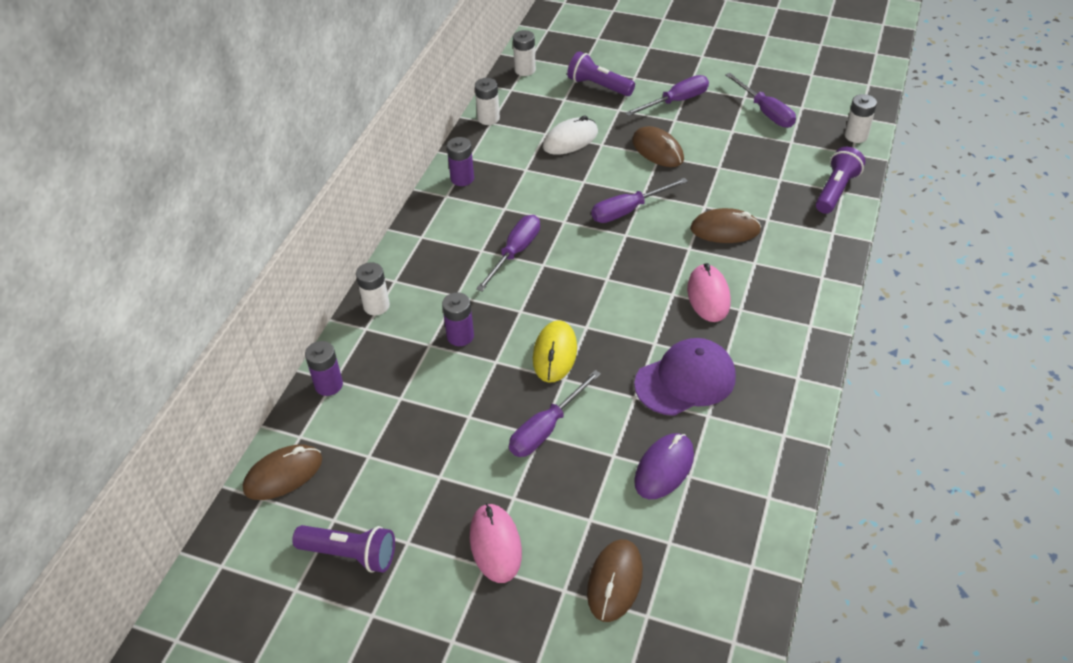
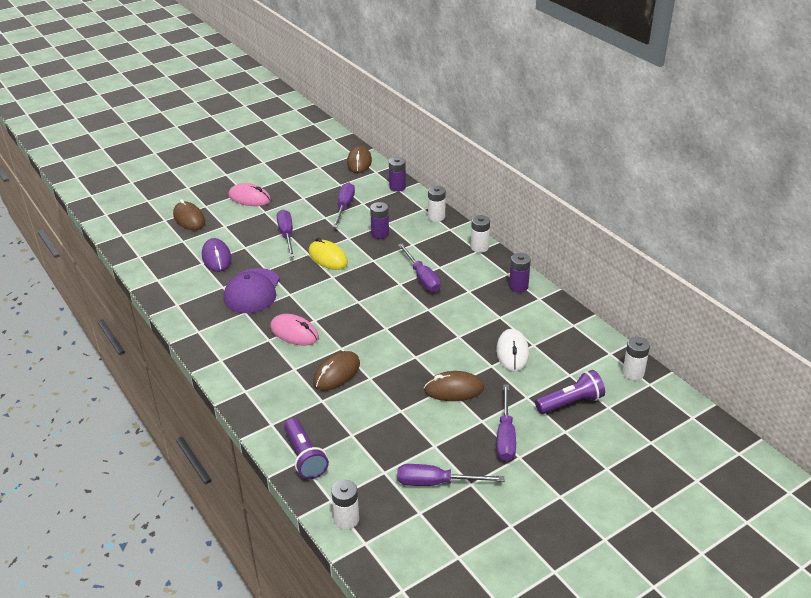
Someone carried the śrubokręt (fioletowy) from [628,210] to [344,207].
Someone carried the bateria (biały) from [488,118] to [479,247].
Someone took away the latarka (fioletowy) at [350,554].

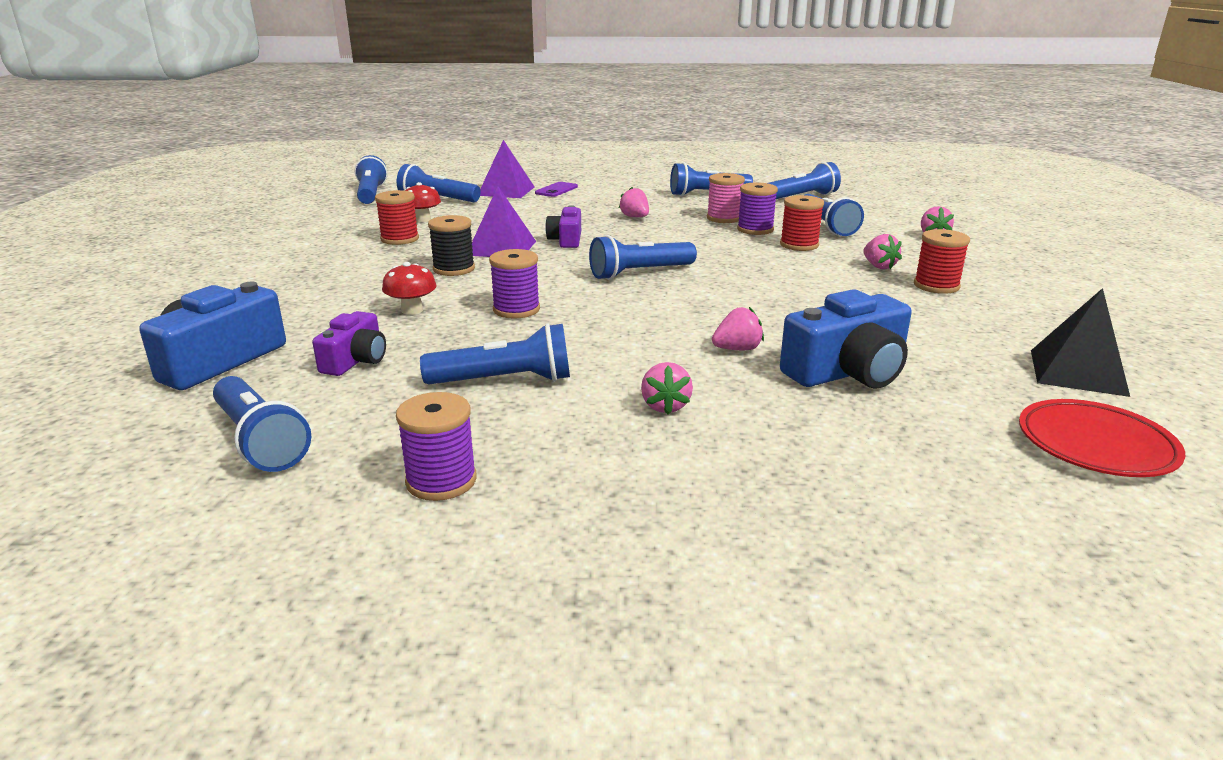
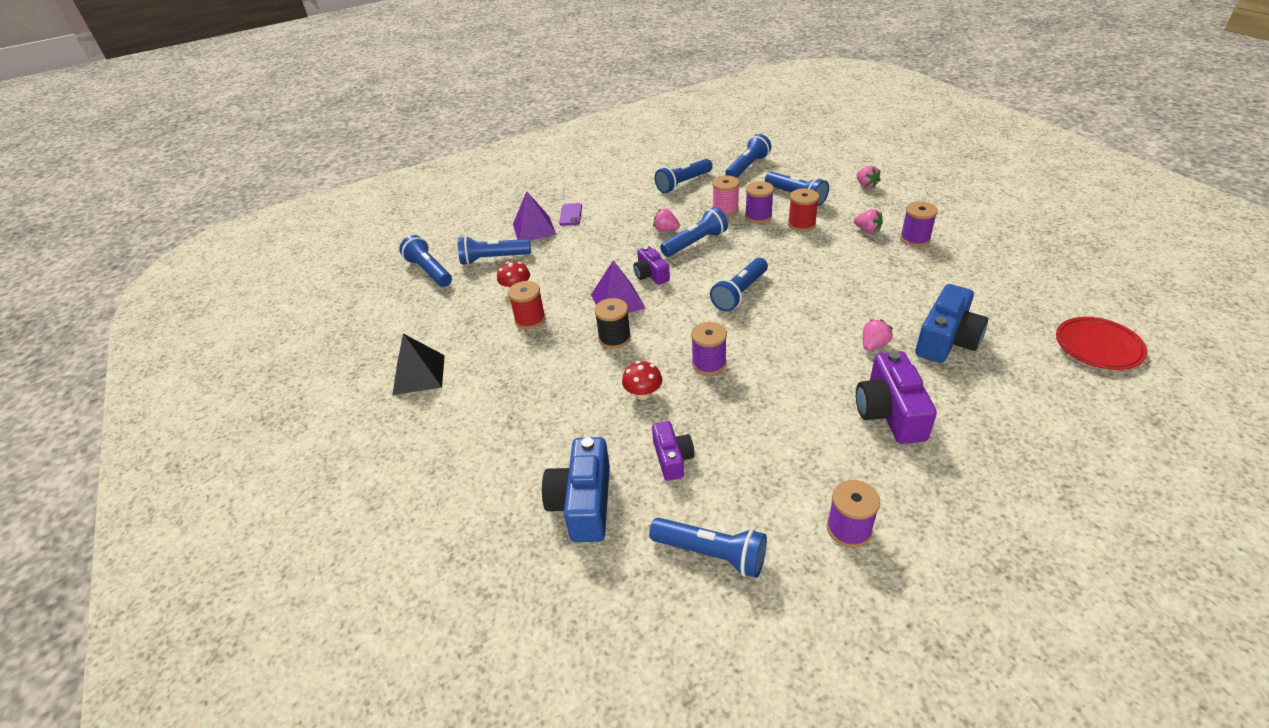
Someone carried the piramida (czarny) from [1078,372] to [419,374].
Someone carried the latarka (niebieski) from [504,380] to [695,243].
Someone swapped the truskawka (różowy) at [665,406] for the aparat fotograficzny (fioletowy) at [890,412].
Someone repainted the szpulka (czerwony) at [936,286], which became the szpulka (fioletowy) at [915,239].

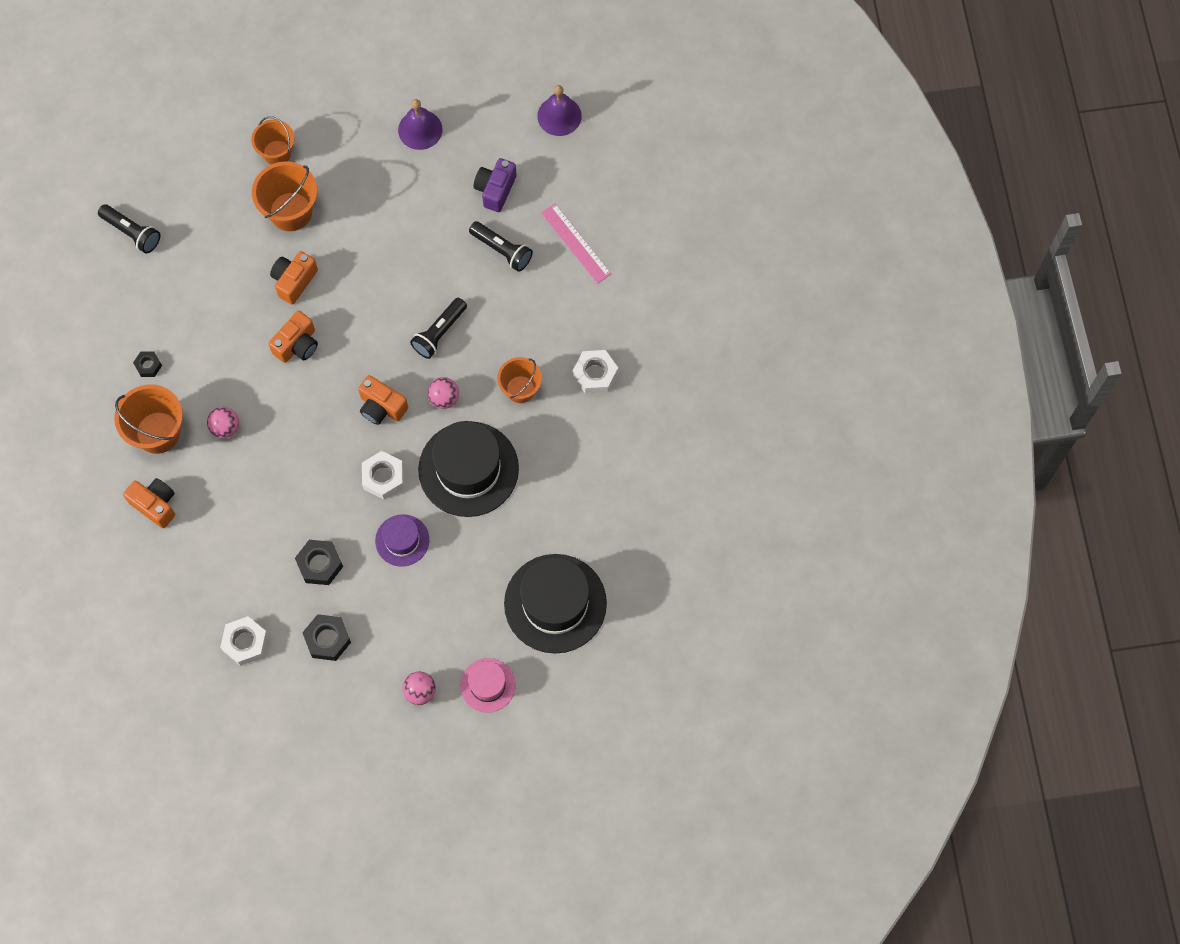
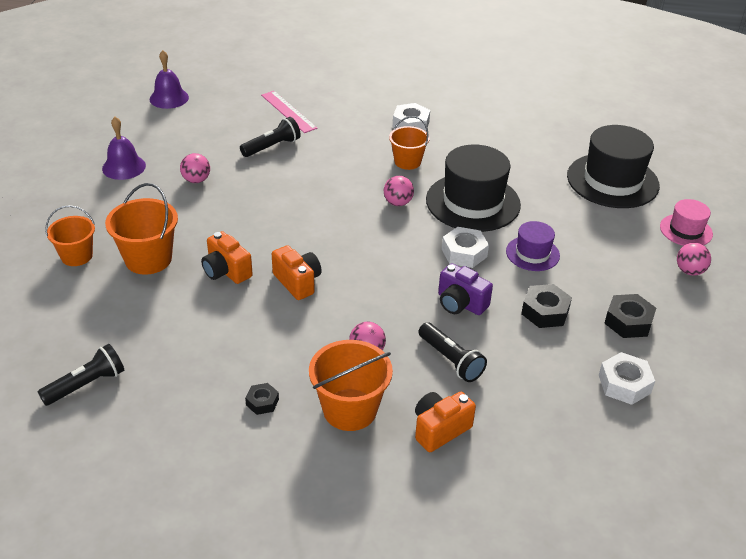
Someone put down the piłka (różowy) at [196,180].
Someone rotated the linijka (różowy) at [576,243] by 75 degrees clockwise.
Someone carried the latarka (czarny) from [439,333] to [450,360].
Someone carried the aparat fotograficzny (fioletowy) from [495,190] to [460,303].
Someone took away the aparat fotograficzny (pomarańczowy) at [381,407].

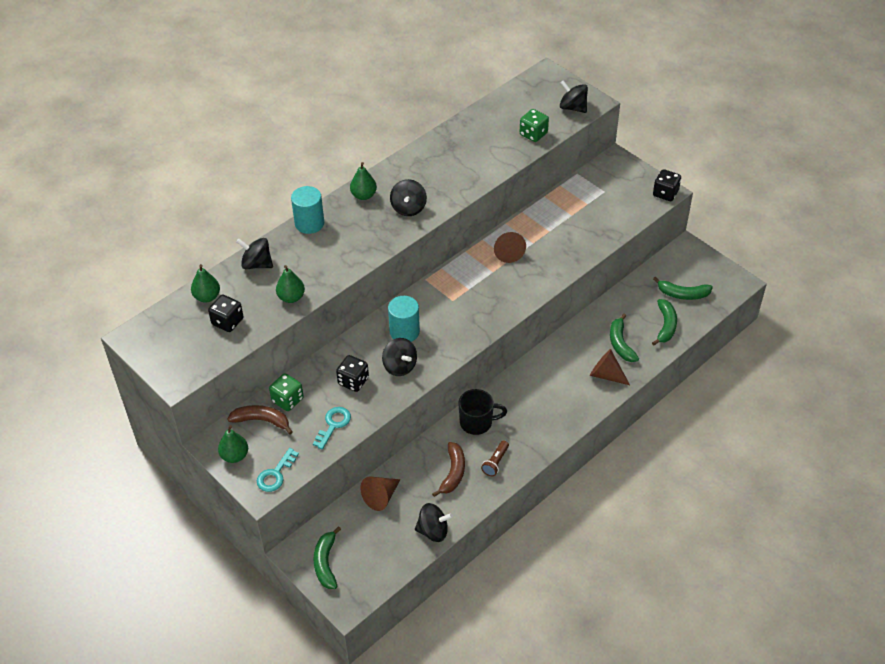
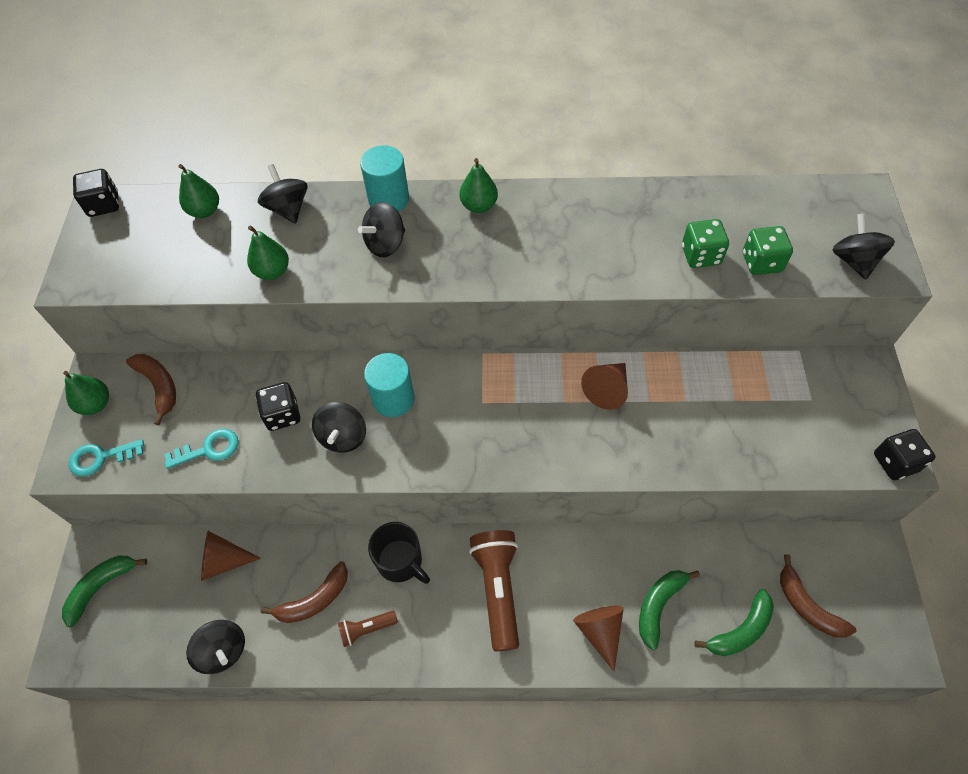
Someone carried the kostka do gry (czarny) from [227,322] to [104,205].
Someone carried the bączek (czarny) from [408,208] to [385,244].
Someone put down the latarka (brązowy) at [498,589].
Someone carried the kostka do gry (zielony) from [287,400] to [700,255].
Someone repainted the banan (zielony) at [683,294], which became the banan (brązowy) at [807,606].

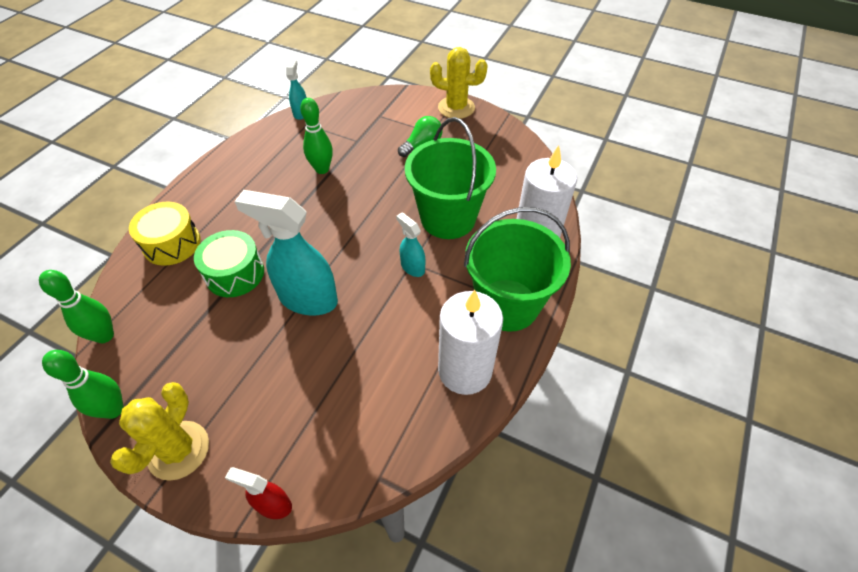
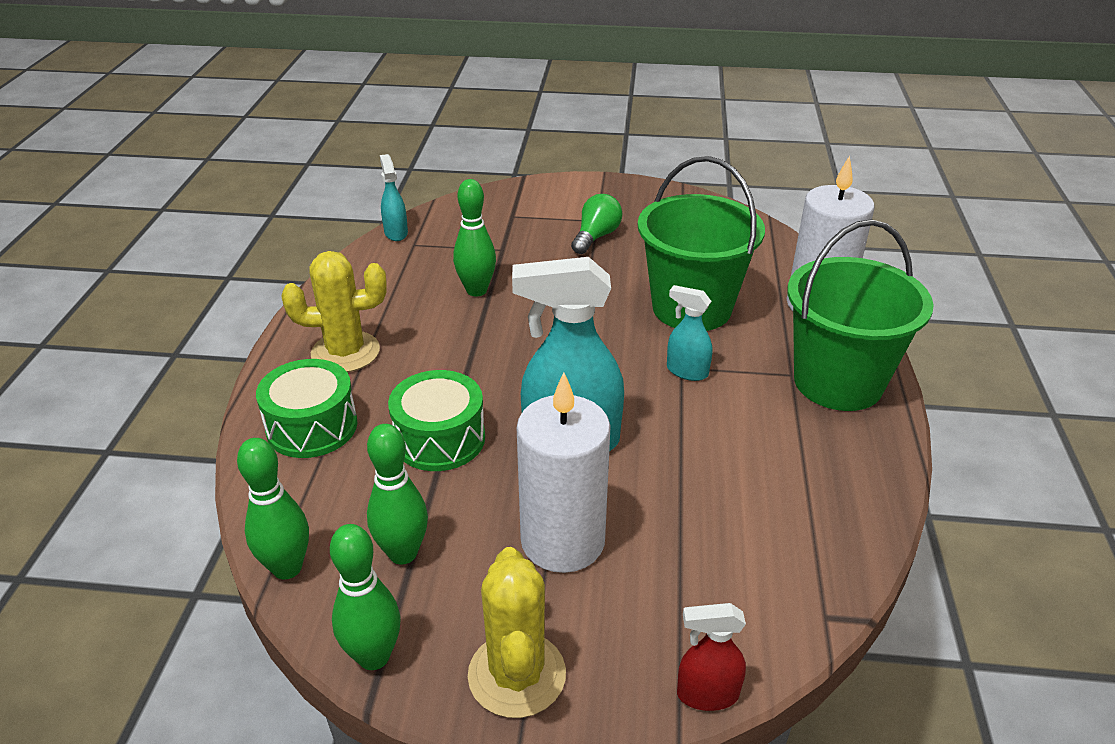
Someone repainted the bęben (żółty) at [172,244], which became the bęben (zielony) at [312,426].
Someone carried the kaktus (żółty) from [456,108] to [345,352].
Someone put down the kręgiel (zielony) at [403,553].
Someone carried the świeca (biały) from [465,370] to [562,541].

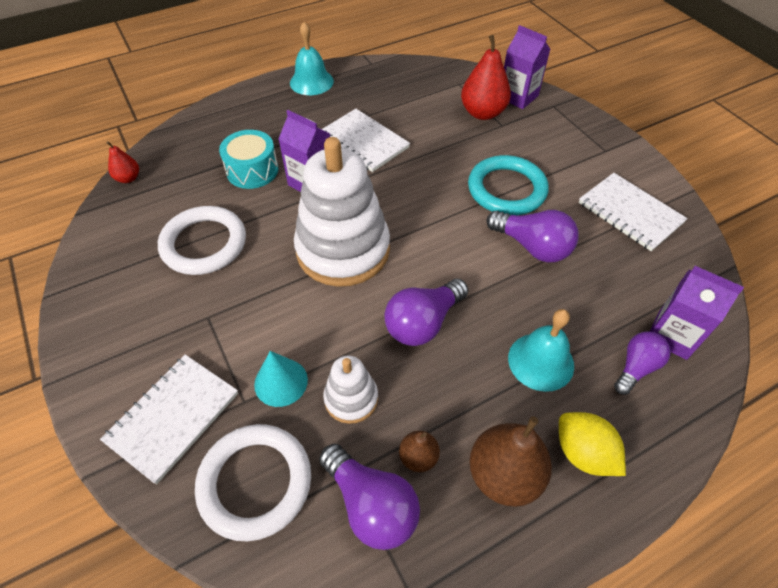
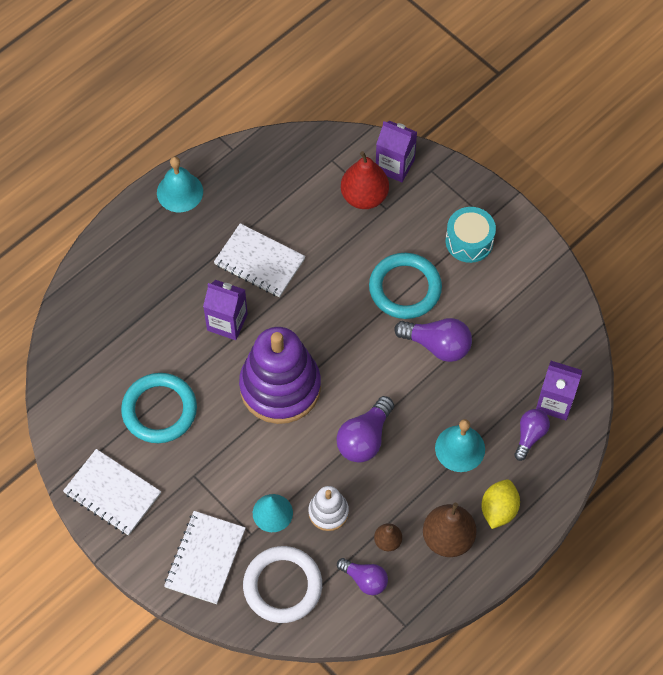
Someone carried the zeszyt (biały) from [630,213] to [112,493].
Someone repainted the pierścień (biały) at [204,244], which became the pierścień (turkusowy) at [159,410].
Someone repainted the zabawka nakładanka (biały) at [343,250], which became the zabawka nakładanka (fioletowy) at [280,387].
Someone scaled the żarówka (fioletowy) at [371,505] by 0.66.
Someone carried the bęben (turkusowy) from [252,170] to [469,241].
Someone rotated the cytryna (żółty) at [583,453] by 75 degrees clockwise.
Someone took away the gruszka (czerwony) at [128,178].

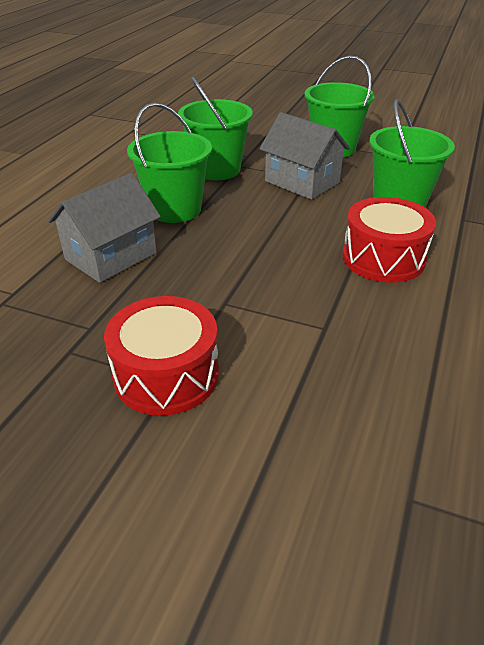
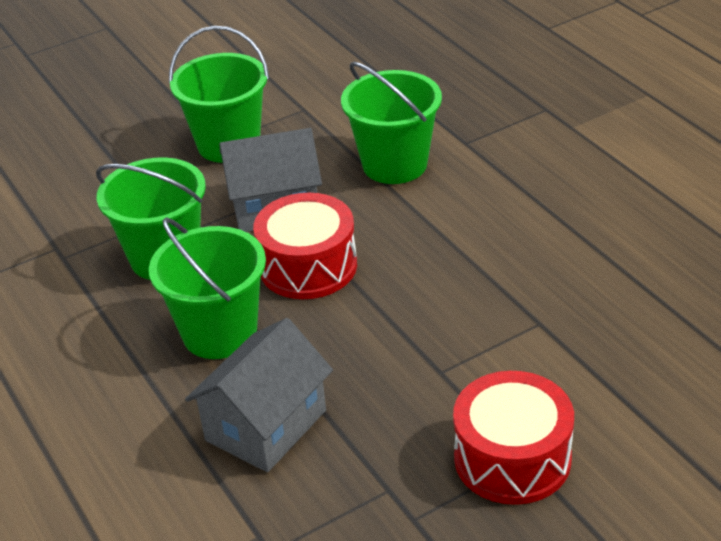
Someone rotated the domek (szary) at [111,256] by 45 degrees clockwise.
Someone carried the bęben (czerwony) from [383,258] to [308,266].

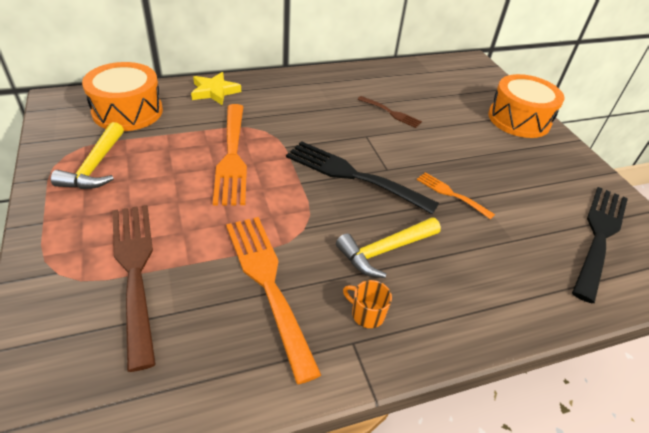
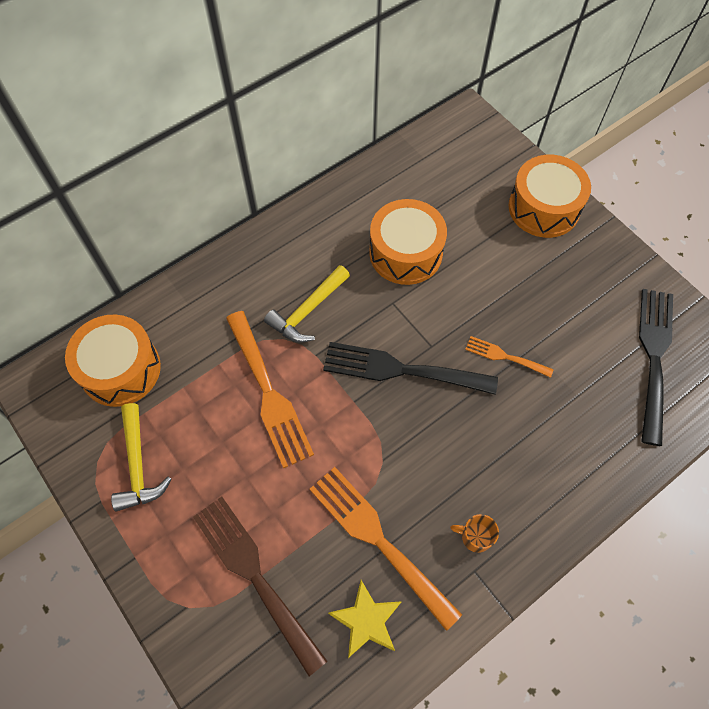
Someone carried the młotek (żółty) from [385,250] to [308,311].
Someone carried the gwiazda (żółty) from [214,91] to [366,621].
Someone swapped the widelec (brązowy) at [391,113] for the bęben (pomarańczowy) at [405,253].

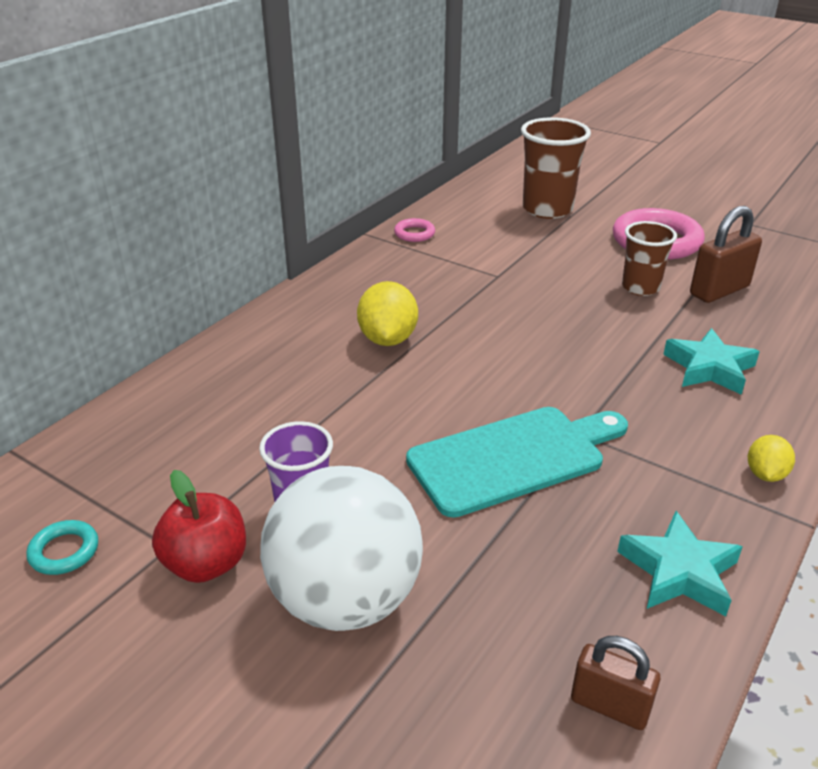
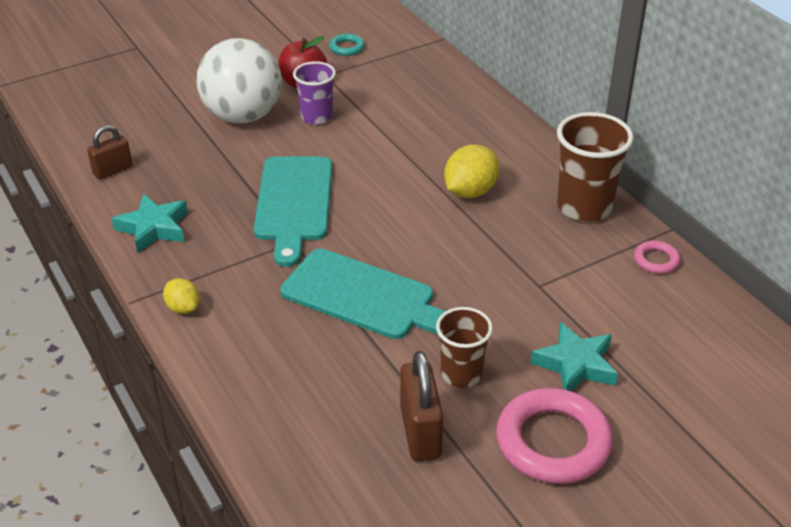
Someone put down the deska do krojenia (turkusowy) at [364,297].
Someone rotated the cytryna (żółty) at [388,339] by 75 degrees counterclockwise.
Someone carried the gwiazda (turkusowy) from [709,368] to [575,364].
Someone carried the szklanka (brązowy) from [547,209] to [584,207].

